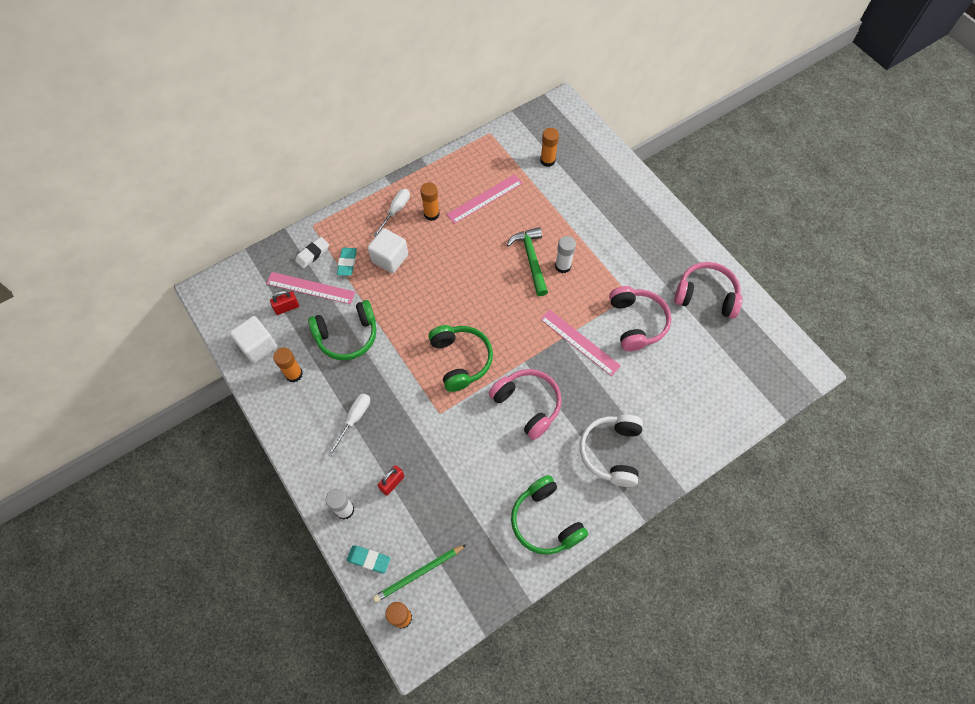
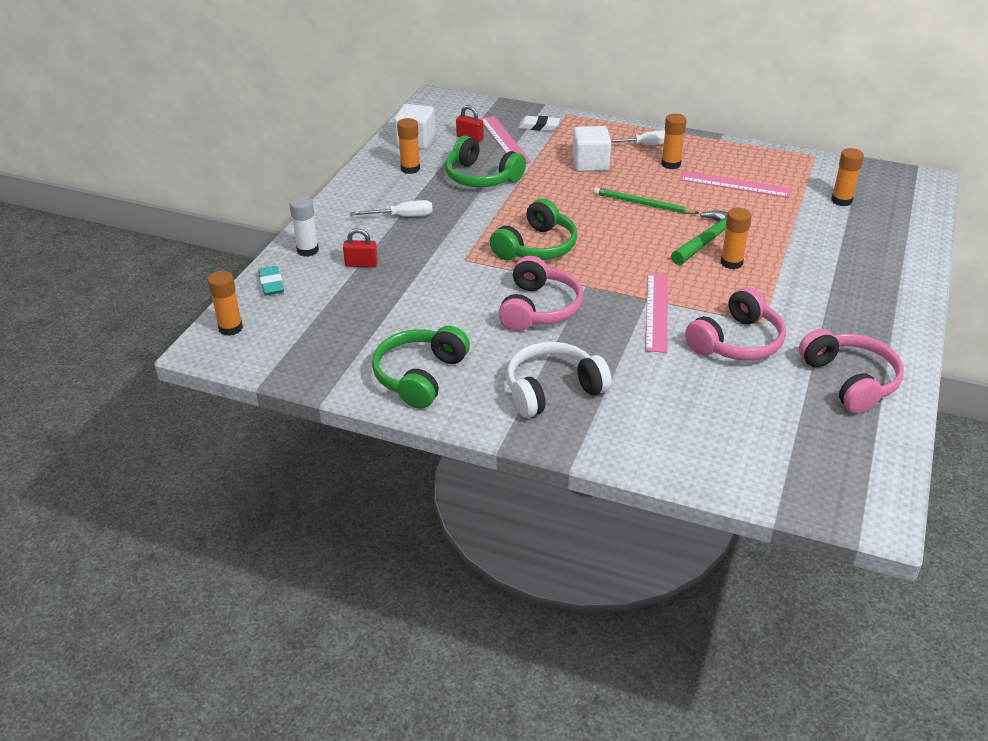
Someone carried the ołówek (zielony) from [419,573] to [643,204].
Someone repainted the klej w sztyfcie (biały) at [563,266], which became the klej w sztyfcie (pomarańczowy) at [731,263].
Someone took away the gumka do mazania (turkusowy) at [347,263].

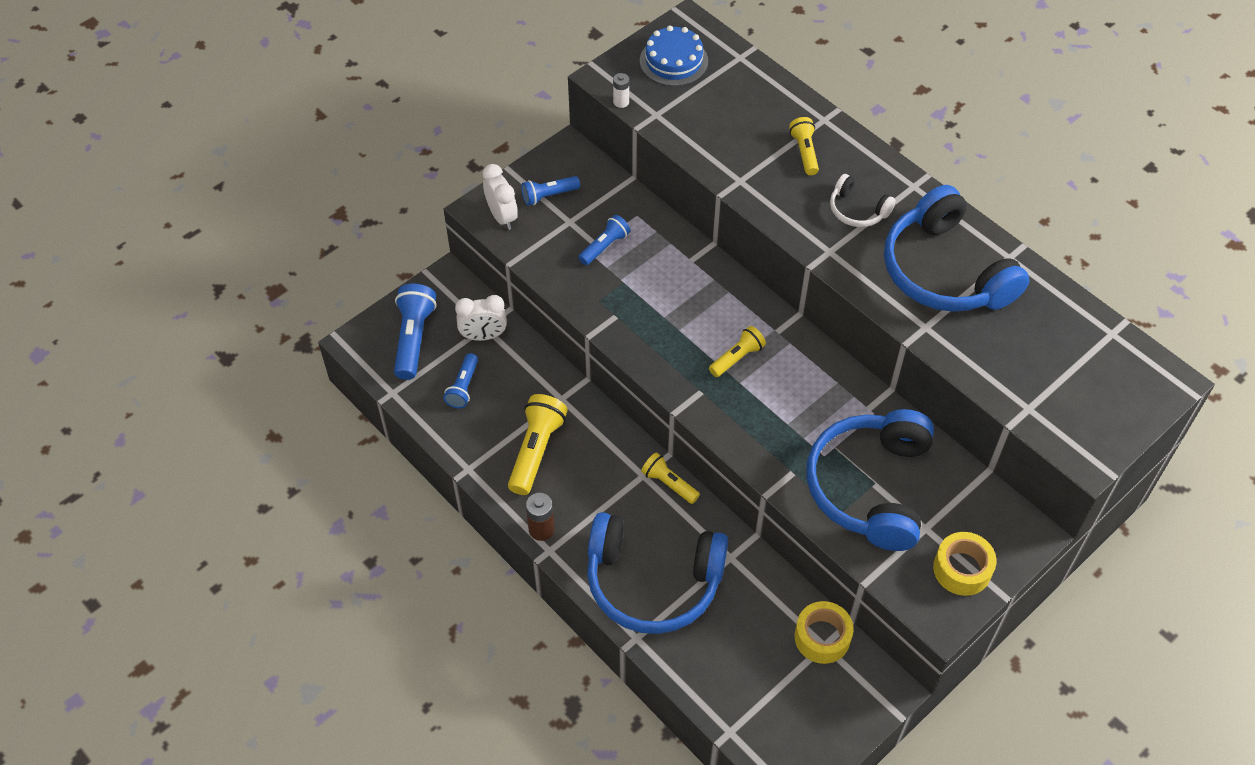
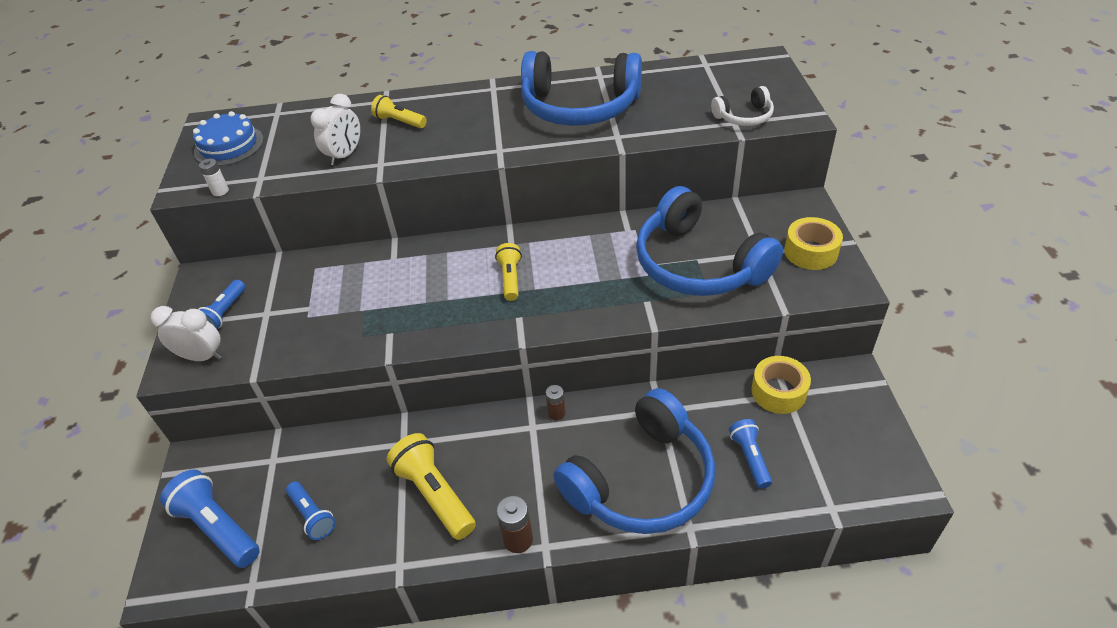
Someone carried the budzik (biały) from [483,336] to [345,155].
Someone swapped the latarka (żółty) at [669,484] for the bateria (brązowy) at [556,413].
Someone carried the słuchawki (biały) from [857,210] to [744,116].
Someone carried the latarka (niebieski) from [604,246] to [750,458].

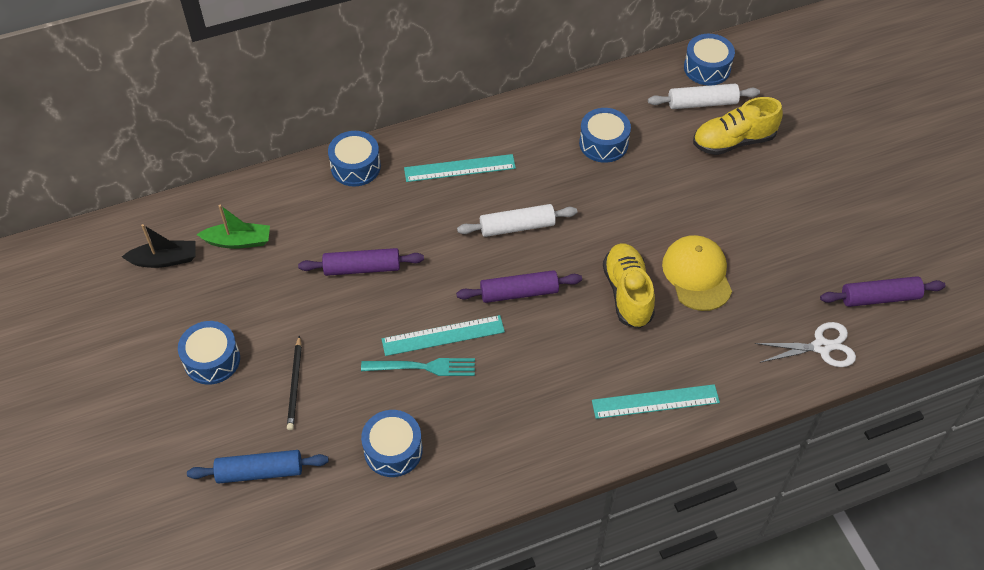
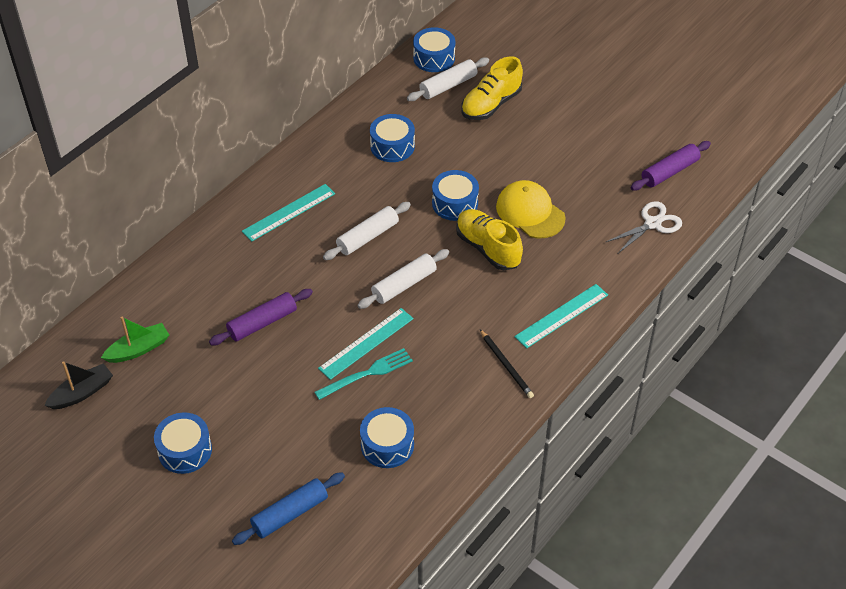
Someone repainted the wałek do ciasta (fioletowy) at [519,293], which became the wałek do ciasta (biały) at [404,285].
Someone carried the bęben (niebieski) from [355,167] to [455,203].
Someone carried the ołówek (czarny) from [295,385] to [506,365].

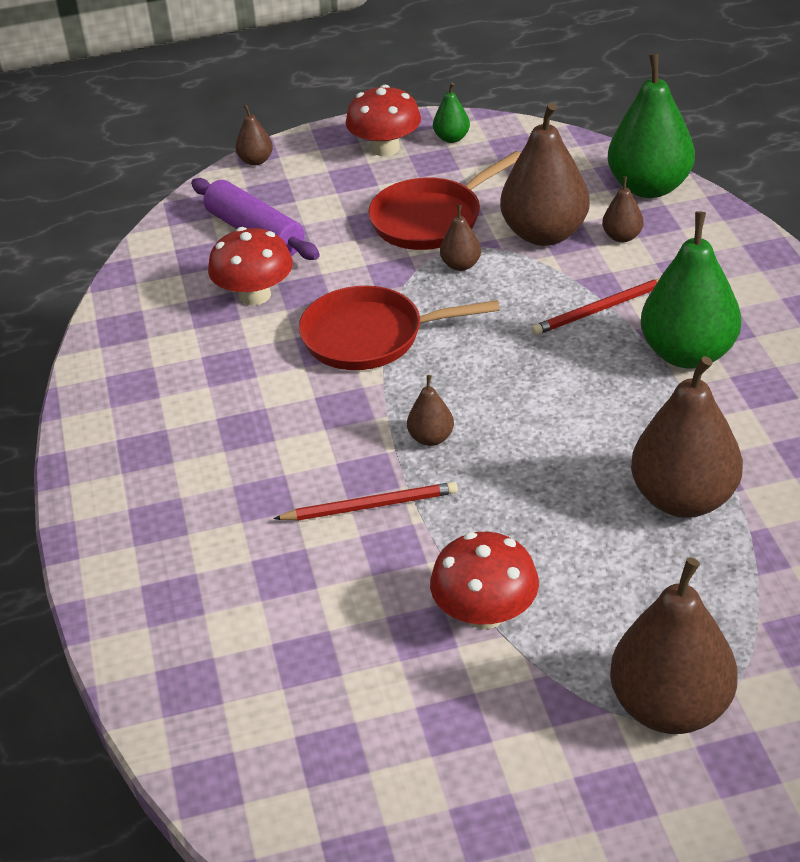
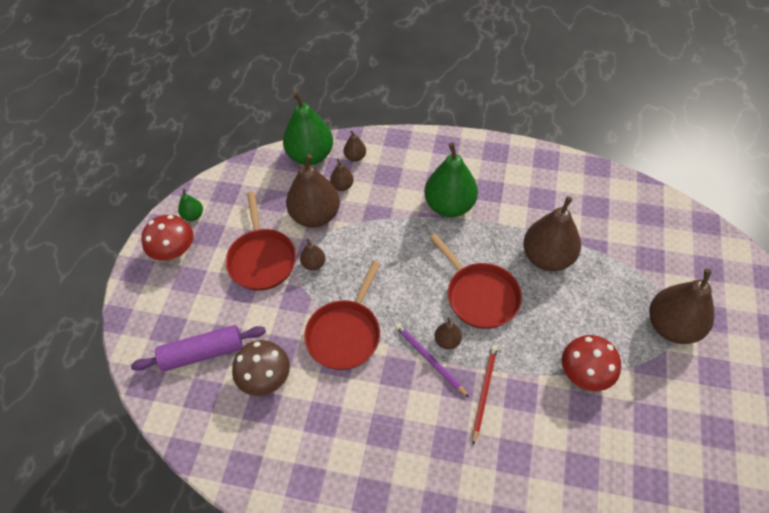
Someone repainted the grzyb (czerwony) at [255,295], which became the grzyb (brązowy) at [265,378].
Someone carried the gruszka (brązowy) from [256,161] to [355,157].
Someone put down the ołówek (fioletowy) at [429,359].
Someone put down the patelnia (czerwony) at [479,295].
Someone took away the ołówek (czerwony) at [600,309].

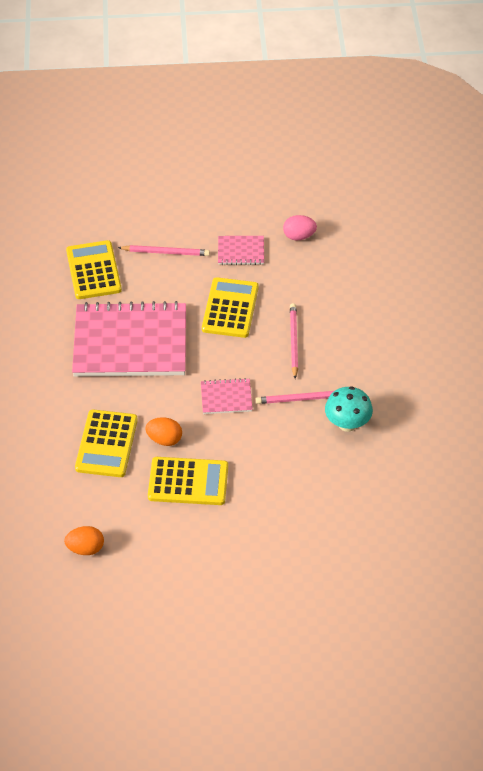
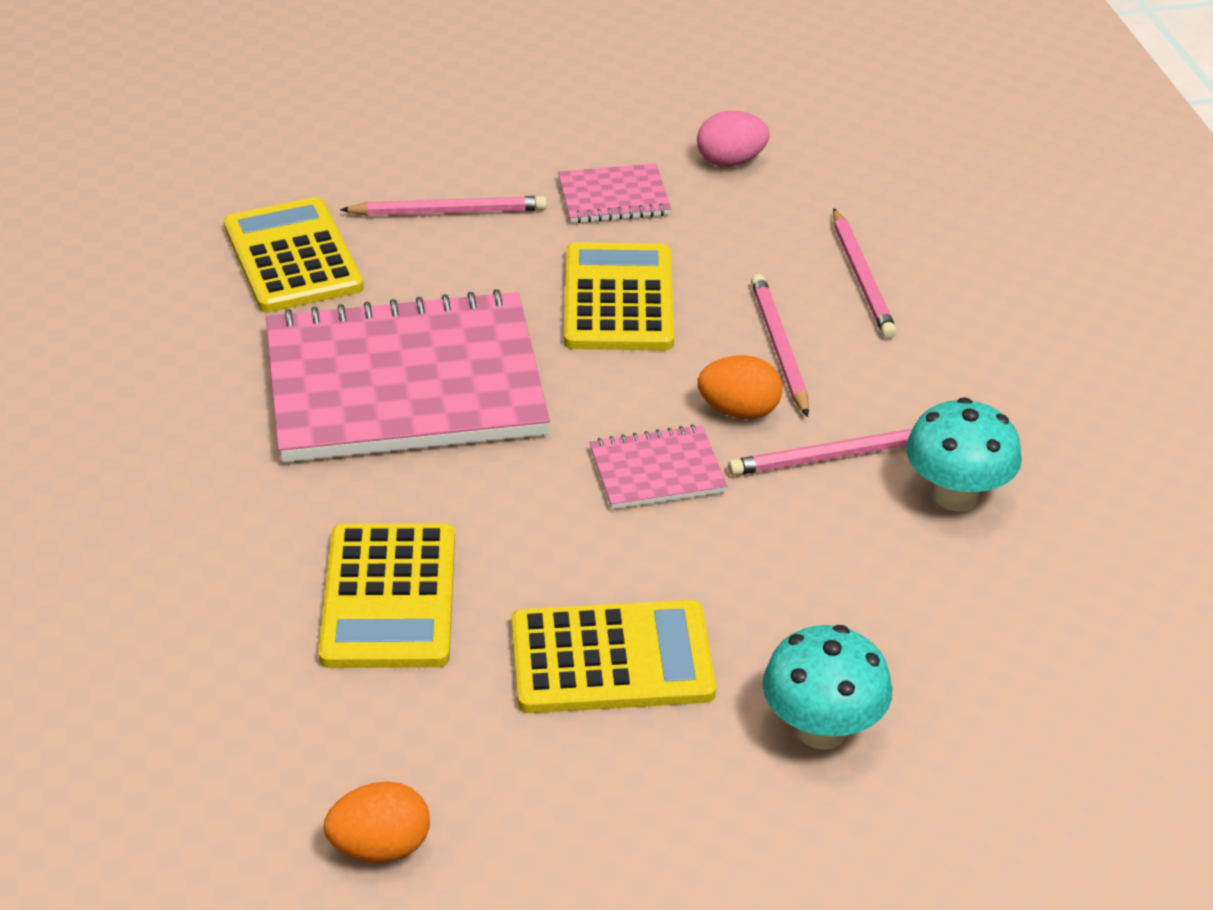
Someone carried the jajko (pomarańczowy) from [164,439] to [739,411].
Someone put down the grzyb (turkusowy) at [821,730].
Someone put down the ołówek (różowy) at [862,278].

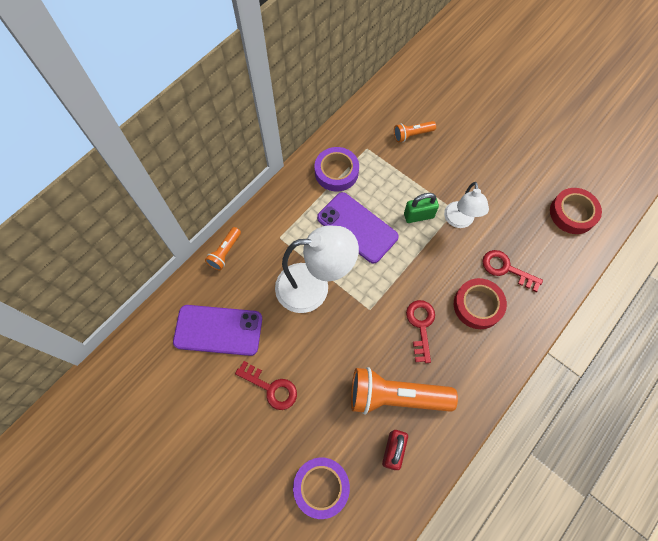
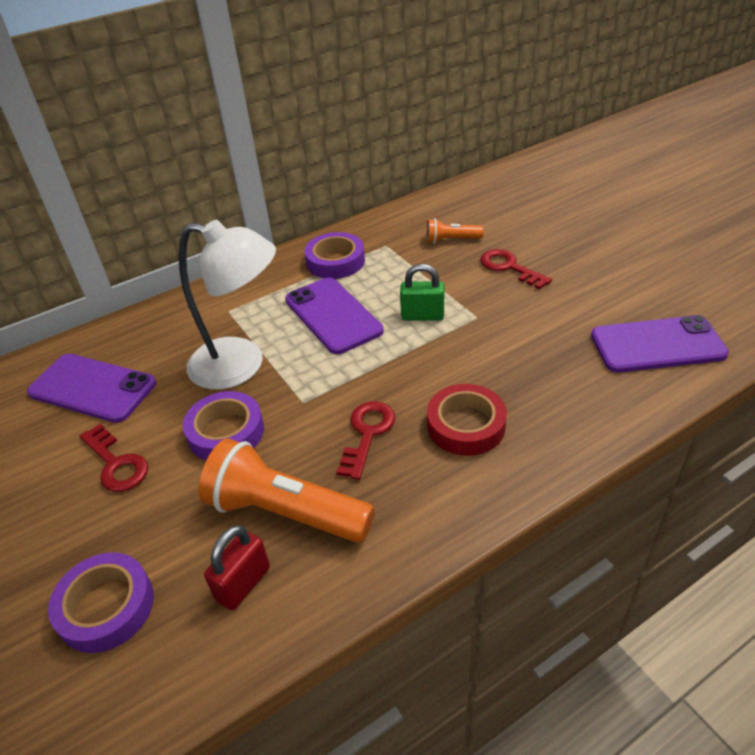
Someone put down the taśma klejąca (fioletowy) at [226,432].
Someone carried the klucz (czerwony) from [506,269] to [509,267].
Someone swapped the taśma klejąca (czerwony) at [572,213] for the telefon (fioletowy) at [657,345].
Someone took away the latarka (pomarańczowy) at [225,252].
Someone took away the lampka (biały) at [459,221].

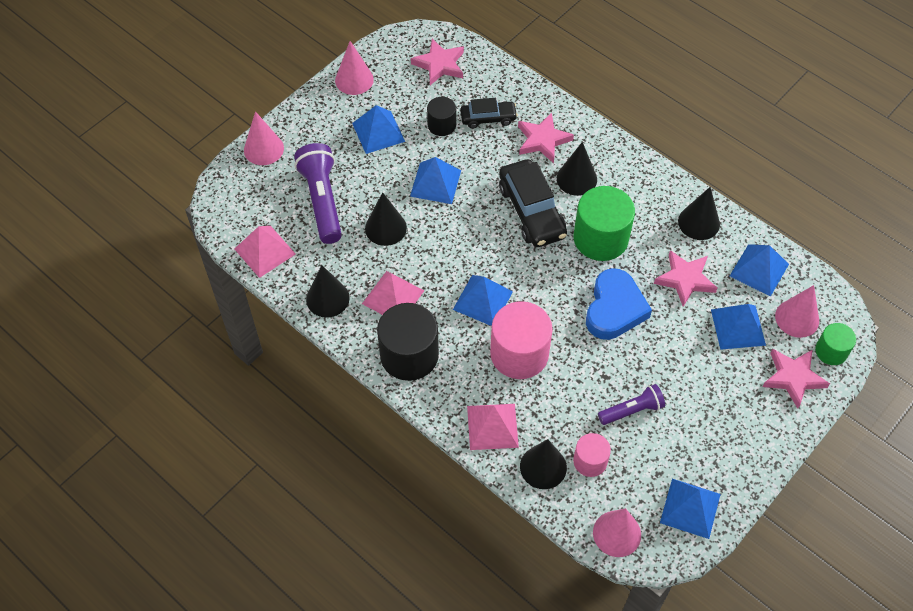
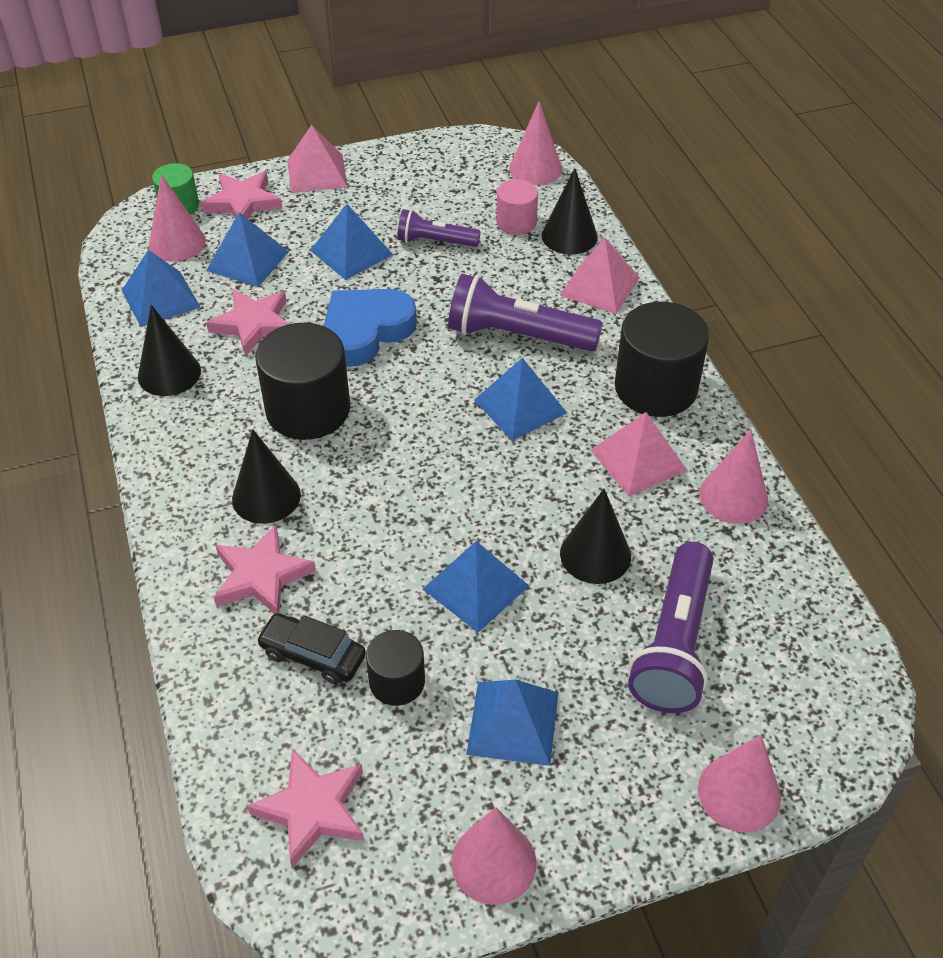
Someone repainted the walec (zielony) at [600,238], which became the walec (czarny) at [308,409].
Someone carried the piramida (różowy) from [265,251] to [317,173].
Someone carried the piramida (niebieski) from [690,508] to [351,252].
Someone swapped the walec (różowy) at [519,354] for the latarka (fioletowy) at [517,335].
Someone repainted the stożek (czarny) at [327,298], which became the stożek (różowy) at [733,497].
Someone took away the samochód (czarny) at [531,211].

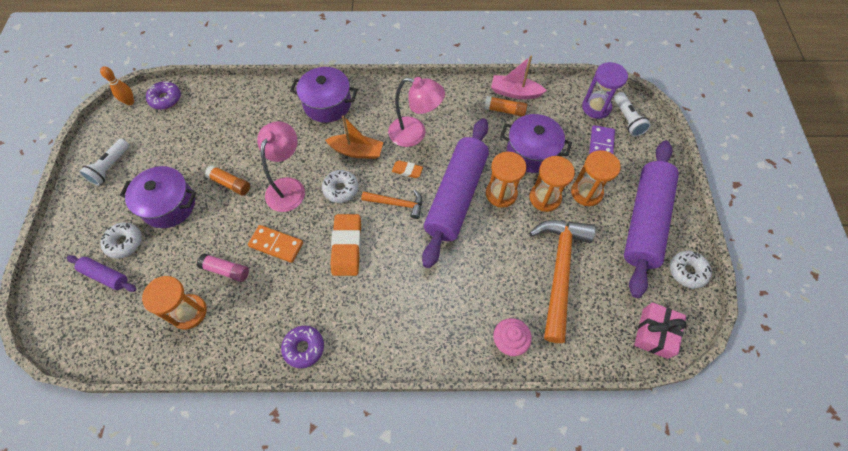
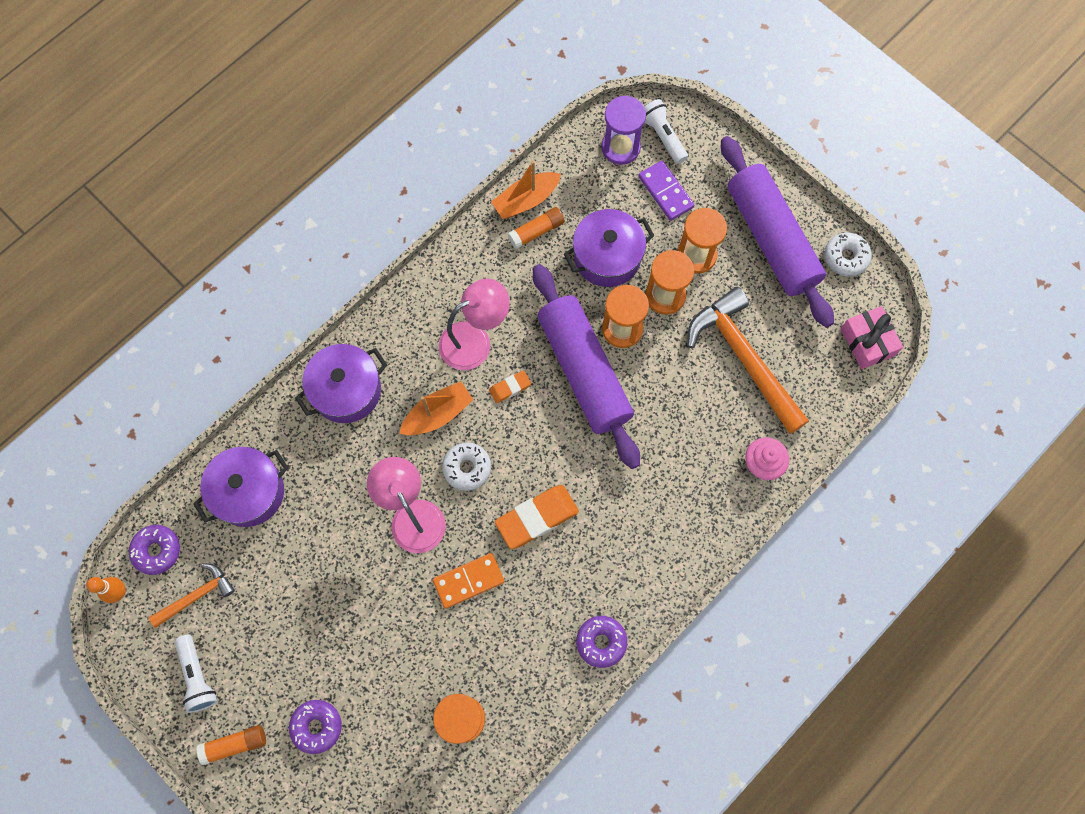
Someone carried the młotek (pomarańczowy) from [397,204] to [197,595].
Someone carried the garnek (fioletowy) from [169,205] to [249,492].
Someone carried the klej w sztyfcie (pomarańczowy) from [230,184] to [234,744].
Someone repainted the donut (biały) at [124,242], which became the donut (fioletowy) at [316,726].
Someone repainted the łódka (różowy) at [515,92], which became the łódka (pomarańczowy) at [526,200].
Someone rotated the gumka do mazania (pomarańczowy) at [347,247] by 75 degrees counterclockwise.
Someone rotated the latarka (biały) at [627,120] by 150 degrees counterclockwise.
Someone took away the wałek do ciasta (fioletowy) at [105,276].
Someone took away the klej w sztyfcie (różowy) at [226,270].

